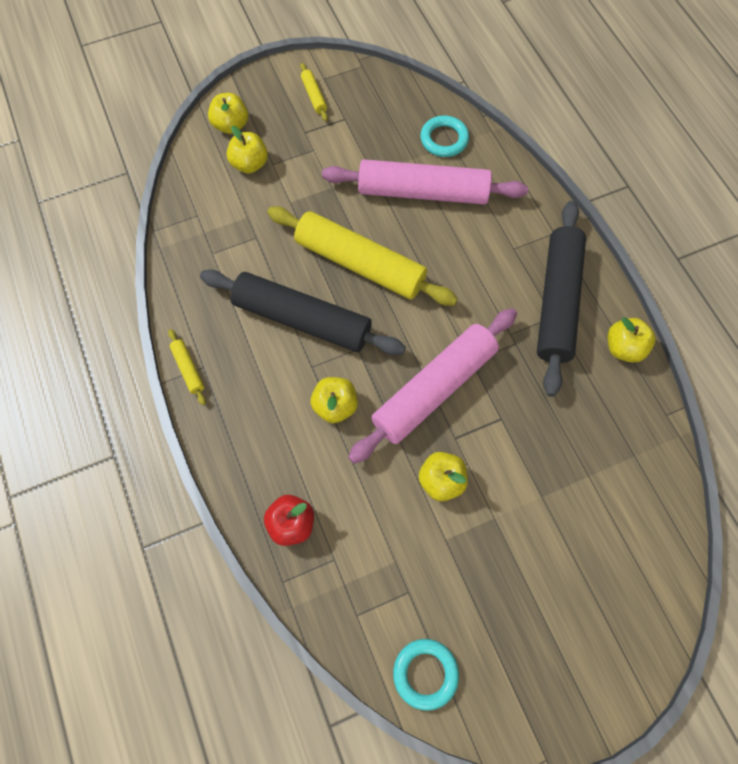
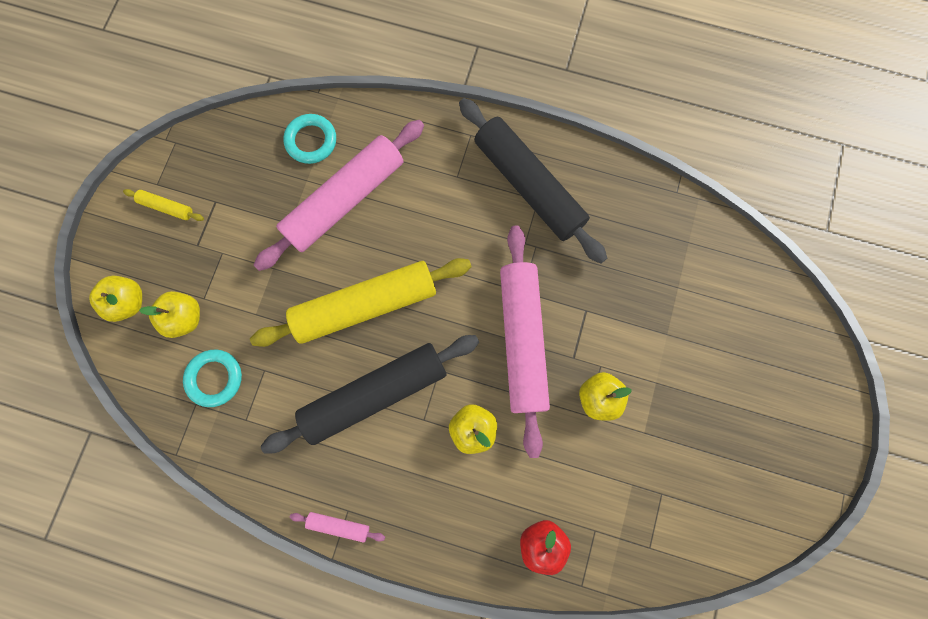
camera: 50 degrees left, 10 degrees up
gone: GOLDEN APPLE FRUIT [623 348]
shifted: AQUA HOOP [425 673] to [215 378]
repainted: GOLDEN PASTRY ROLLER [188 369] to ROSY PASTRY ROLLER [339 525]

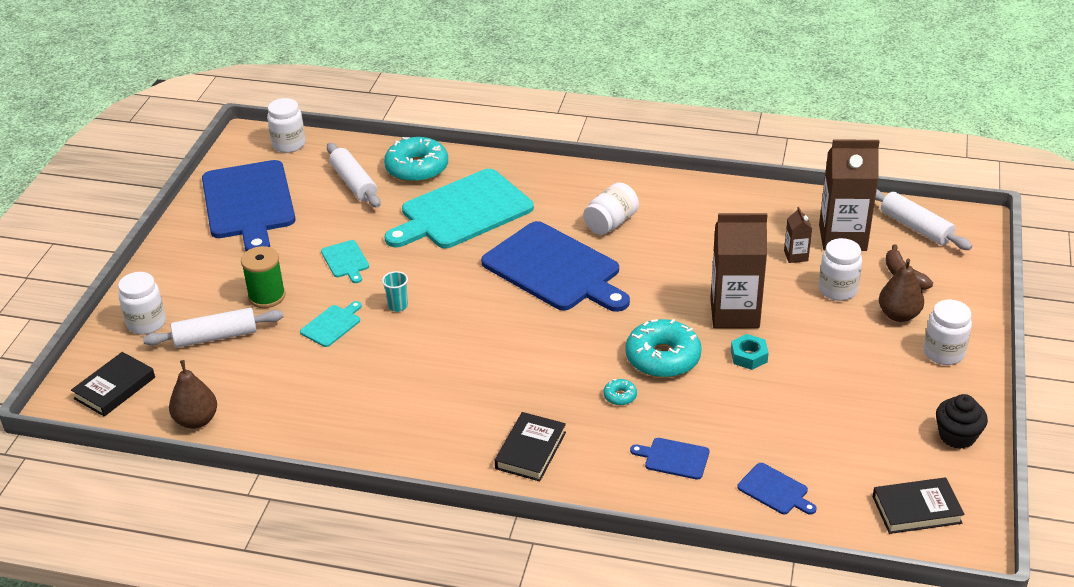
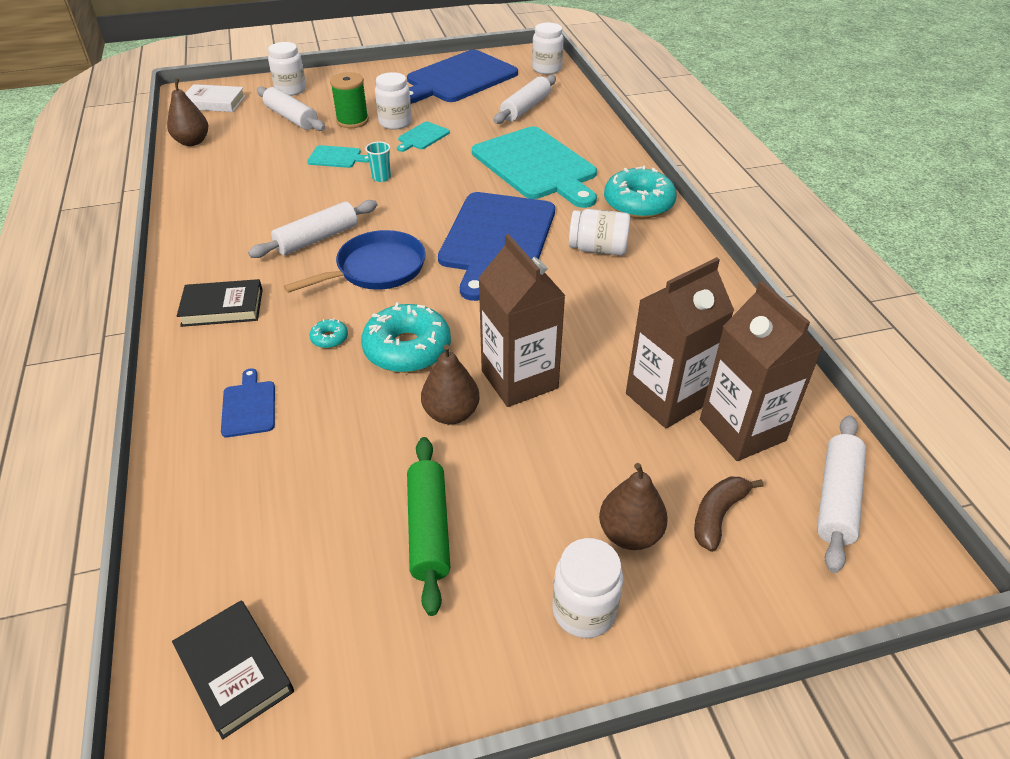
camera: 60 degrees right, 5 degrees up
gone: BLUE CUTTING BOARD [775 490]; JET-BLACK FAIRY CAKE [957 436]
new: SNOW-WHITE PASTRY ROLLER [317 238]; BLUE SKILLET [376 269]; GREEN PASTRY ROLLER [428 529]
shifted: AQUA DOUGHNUT [417 168] to [638 203]; SNOW-WHITE JAR [837 290] to [395 122]
swapped: AQUA HEX NUT [749 356] to BROWN TOY PEAR [451 414]
repainted: JET-BLACK HARDBACK [114 388] to SNOW-WHITE HARDBACK [214 102]
rotated: AQUA CUTTING BOARD [462 211] = [536 166] 150 degrees counterclockwise
scaled: BROWN MILK CARTON [796 256] = [666 398] x2.19

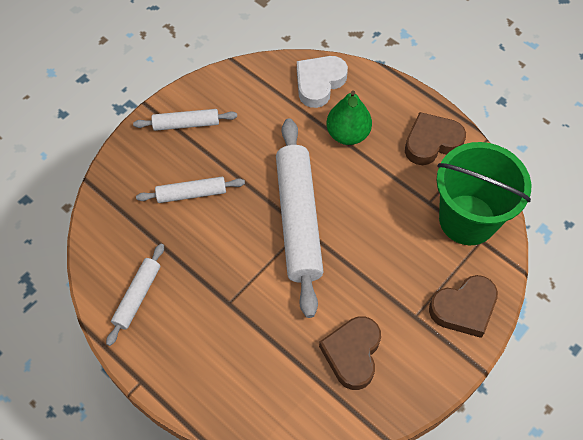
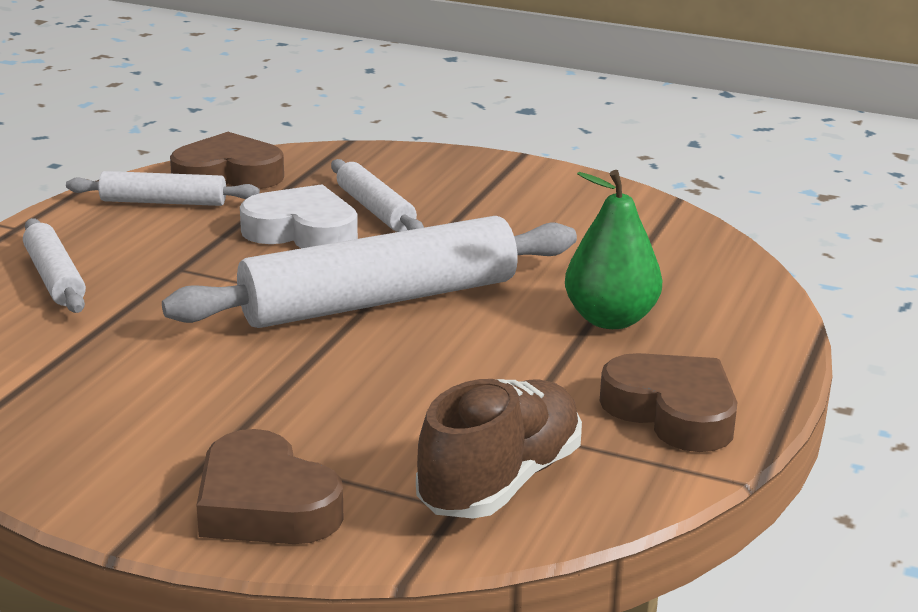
camera: 70 degrees right, 35 degrees down
shifted: SNOW-WHITE PASTRY ROLLER [186 124] to [55 278]; SNOW-WHITE HEART [319 83] to [302 231]; BROWN HEART [352 354] to [228 175]
swapped: GREEN PAIL [467 219] to BROWN SNEAKER [500 482]

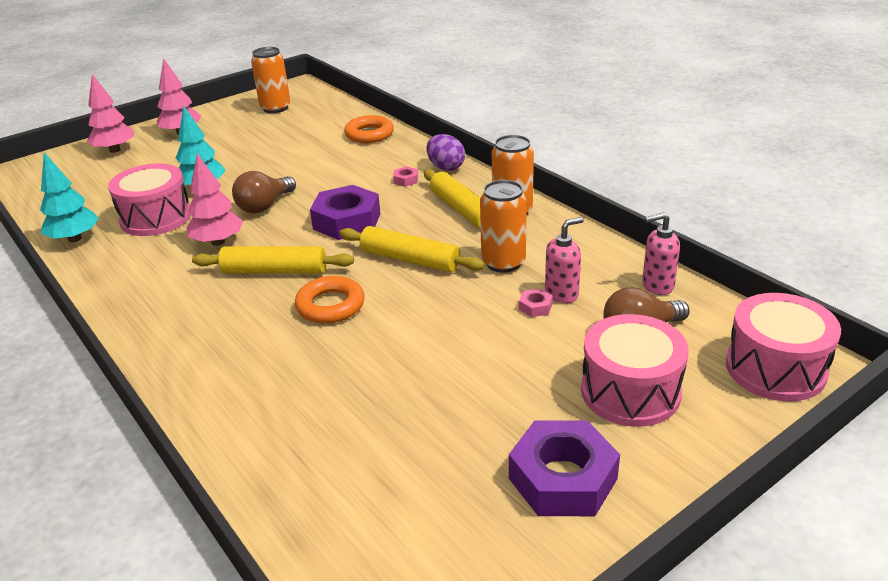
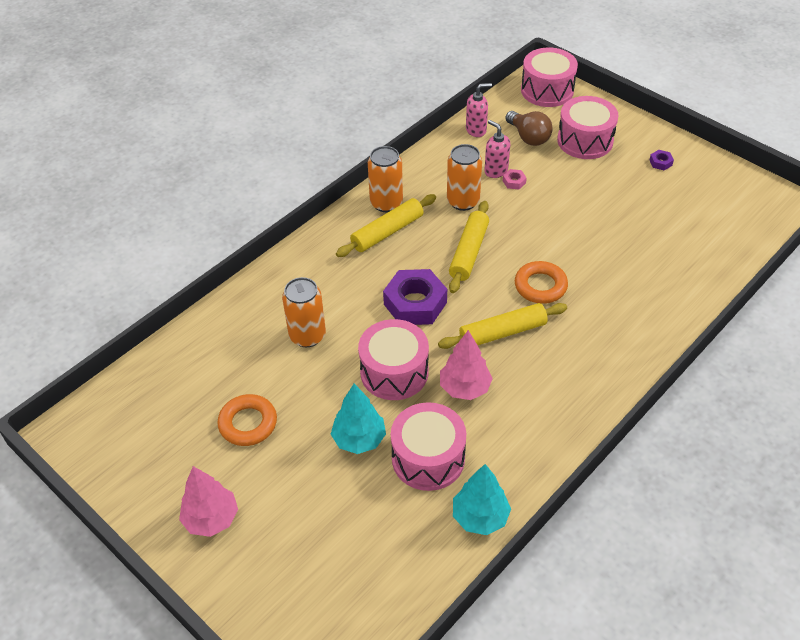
camera: 100 degrees left, 15 degrees up
gone: ROSY TOY TREE [115 150]; ROSY HEX NUT [406 180]; PURPLE EGG [446 167]
shifted: ORANGE CAN [275 108] to [307 336]; ORANGE HOOP [369 134] to [248 423]
swapped: BROWN LIGHT BULB [264 206] to ROSY TOY DRUM [394 372]
rotated: GOLDEN PASTRY ROLLER [274 271] = [502 332] 75 degrees clockwise; ROSY SOAP DISPENSER [657 285] = [476 130] 90 degrees counterclockwise
scaled: PURPLE HEX NUT [562 478] = [660 162] x0.41

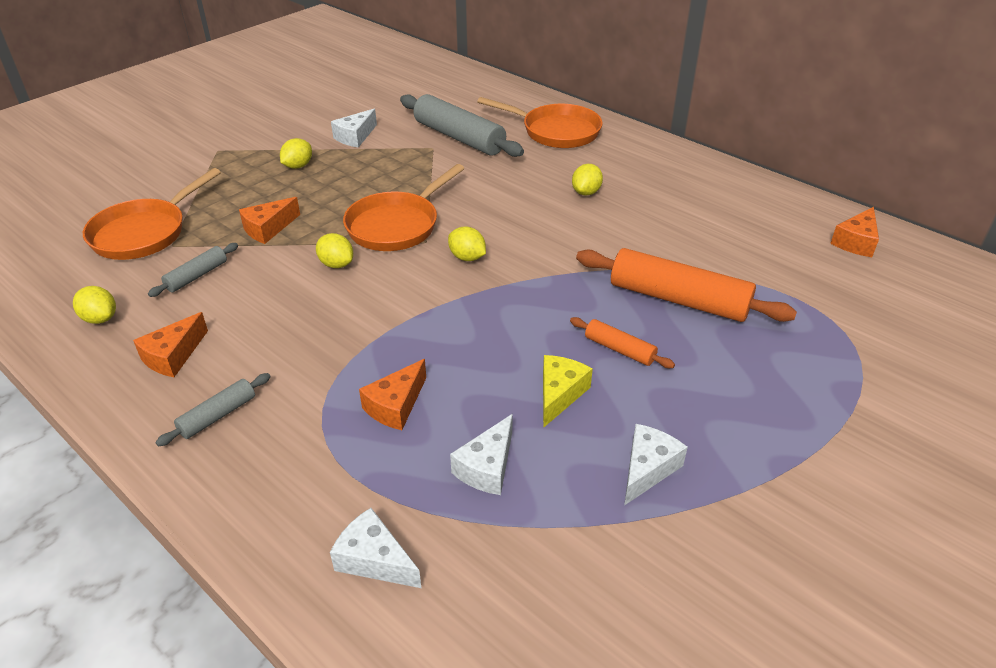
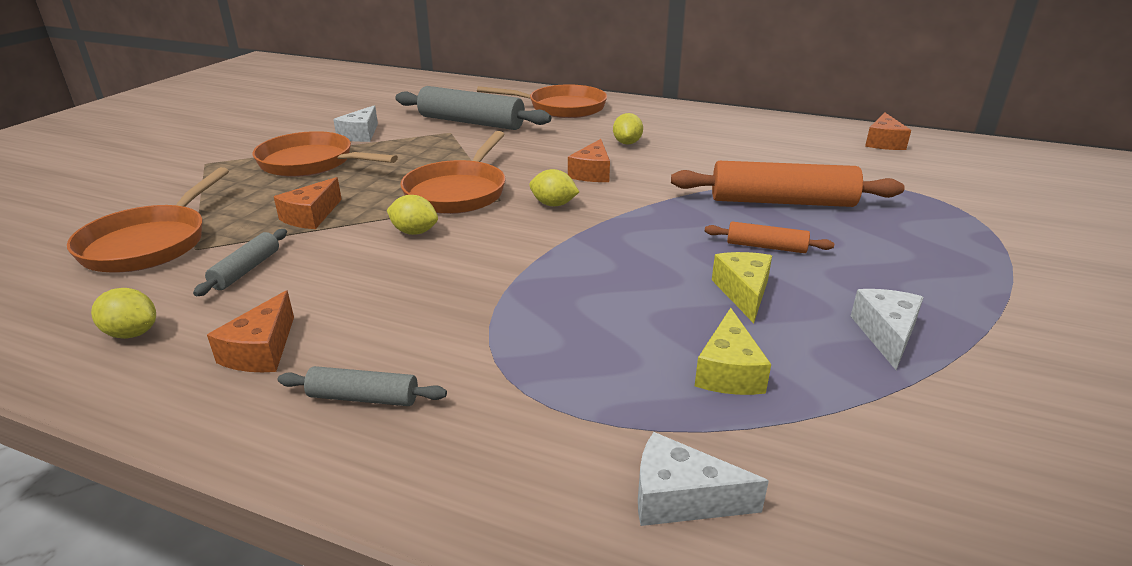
camera: 20 degrees left, 10 degrees down
shifted: ORANGE CHEESE WEDGE [396 405] to [592 173]
swapped: GOLDEN TOY LEMON [298 166] to ORANGE SKILLET [311 163]
repainted: SNOW-WHITE CHEESE WEDGE [487 467] to GOLDEN CHEESE WEDGE [728 371]
rotated: ASH-GREY PASTRY ROLLER [218 415] = [363 398] 75 degrees clockwise

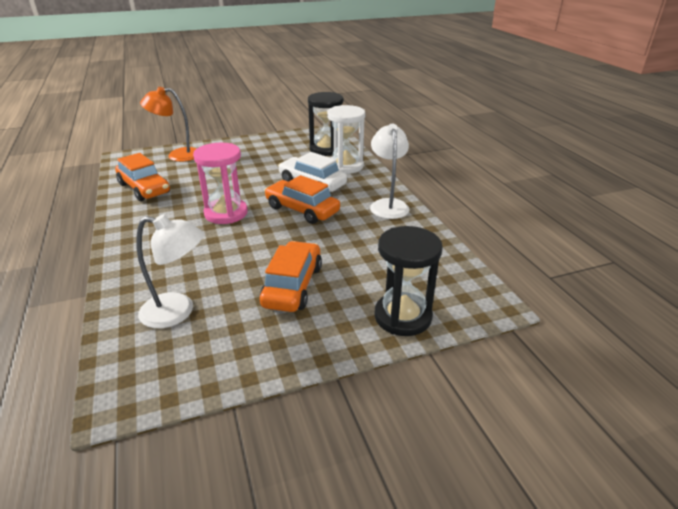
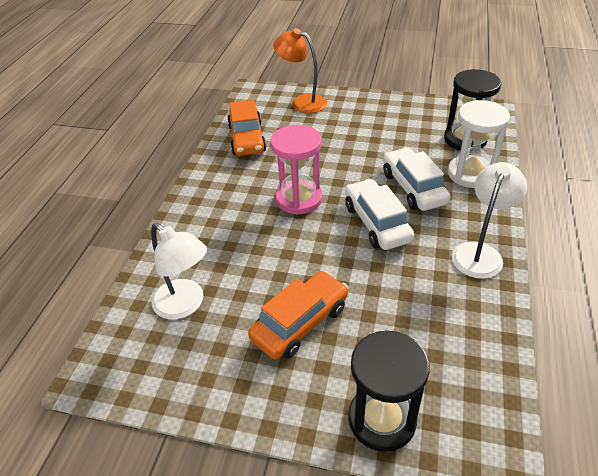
camera: 35 degrees right, 10 degrees up
repainted: ORANGE AUTOMOBILE [302 210] to SNOW-WHITE AUTOMOBILE [377 223]

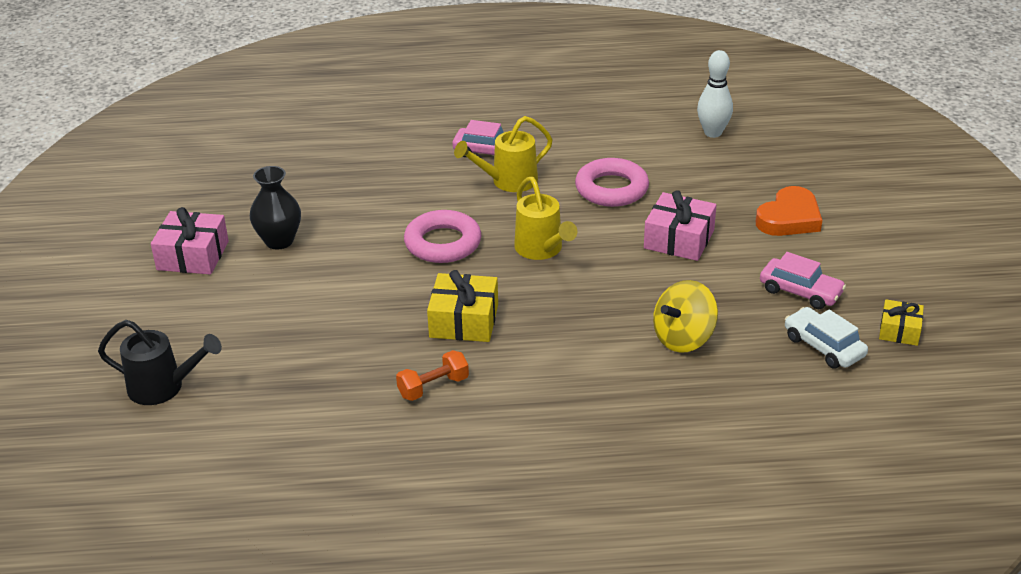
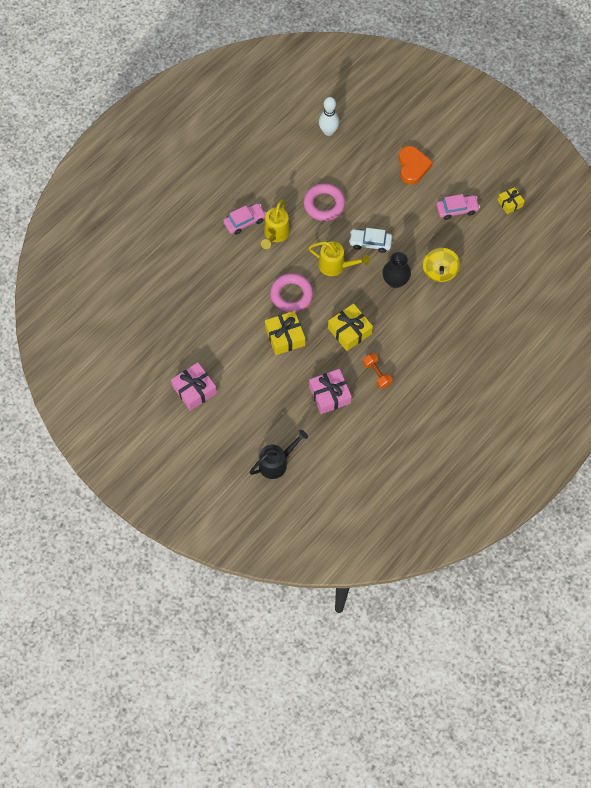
camera: 45 degrees left, 30 degrees up
new: GOLDEN WRAPPED GIFT [285 337]
shifted: JET-BLACK FLOWER VASE [279 241] to [395 281]; ROSY WRAPPED GIFT [679 239] to [329 395]; SNOW-WHITE AUTOMOBILE [823 346] to [370 243]
rotated: ORANGE FREE WEIGHT [433 387] = [377 374] 45 degrees counterclockwise

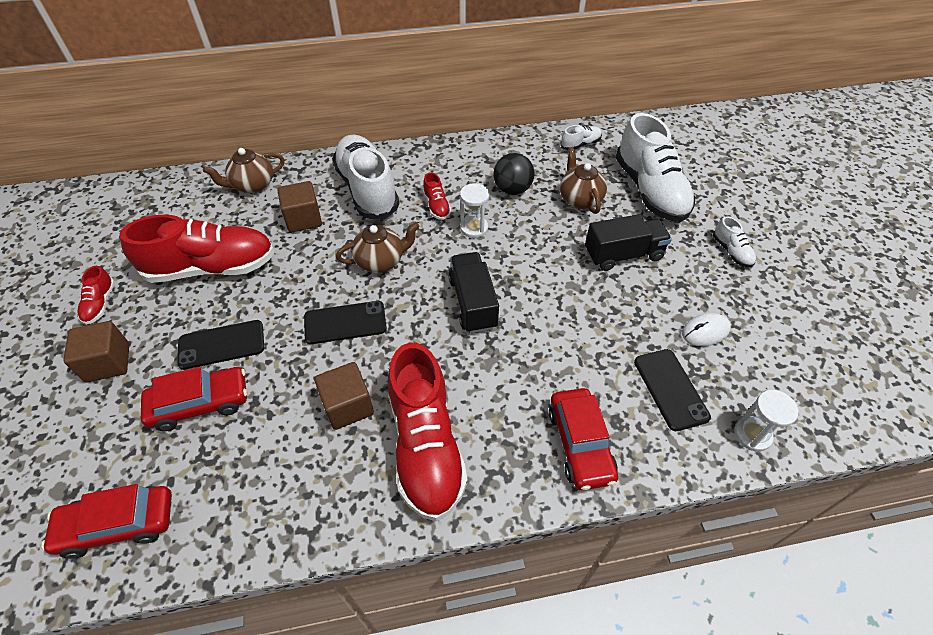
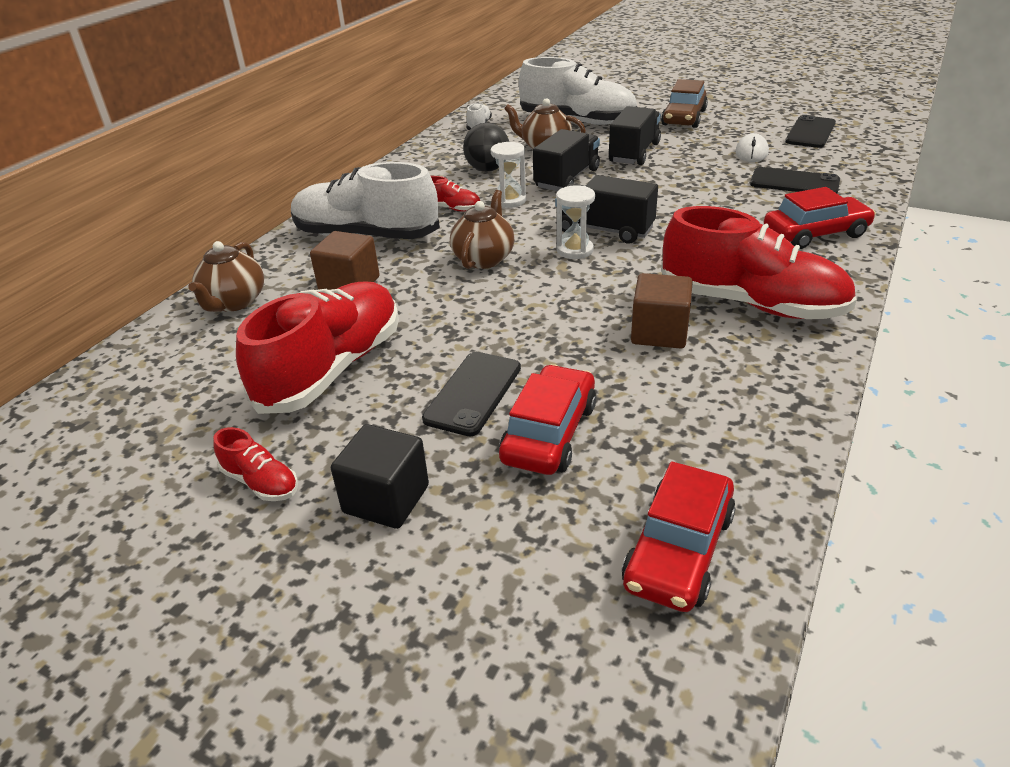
camera: 50 degrees left, 15 degrees down
new: JET-BLACK TRUCK [567 178]
shifted: JET-BLACK MOBILE PHONE [345 323] to [810 132]; SNOW-WHITE SANDGLASS [752 435] to [575 250]
swapped: SNOW-WHITE SNEAKER [731 251] to BROWN AUTOMOBILE [684 118]
repainted: BROWN SOLID CUBE [108 363] to JET-BLACK SOLID CUBE [386 499]
rotated: RED AUTOMOBILE [580 444] = [815 233] 45 degrees counterclockwise

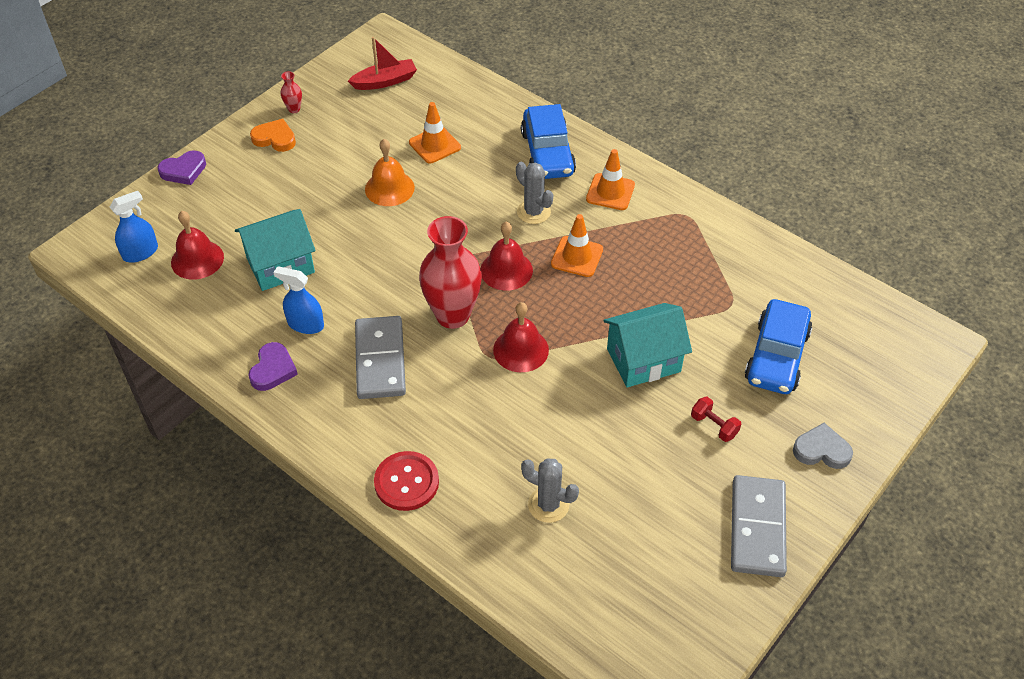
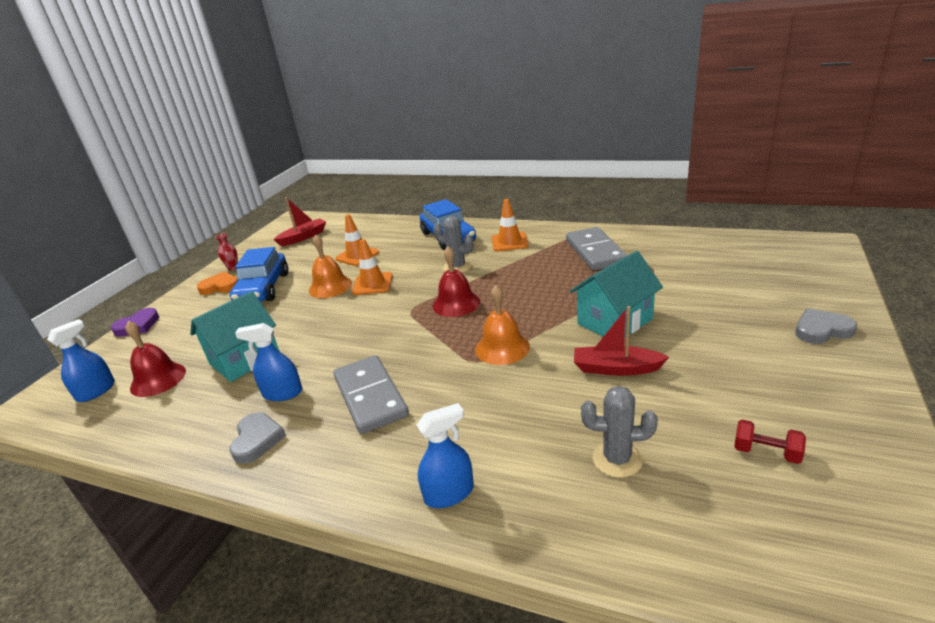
camera: 15 degrees left, 20 degrees down
gone: RED FLOWER VASE [452 315]
new: RED BOAT [616 368]
shifted: ORANGE SAFETY CONE [577 257] to [372 284]; RED FREE WEIGHT [714 426] to [766 452]; ASH-GREY DOMINO [757 528] to [595 252]; BLUE AUTOMOBILE [776 356] to [263 288]
swapped: RED SEWING BUTTON [406 482] to BLUE SPRAYER [449 493]
repainted: PURPLE HEART [273 369] to ASH-GREY HEART [257 440]; RED BELL [521 350] to ORANGE BELL [502 348]

